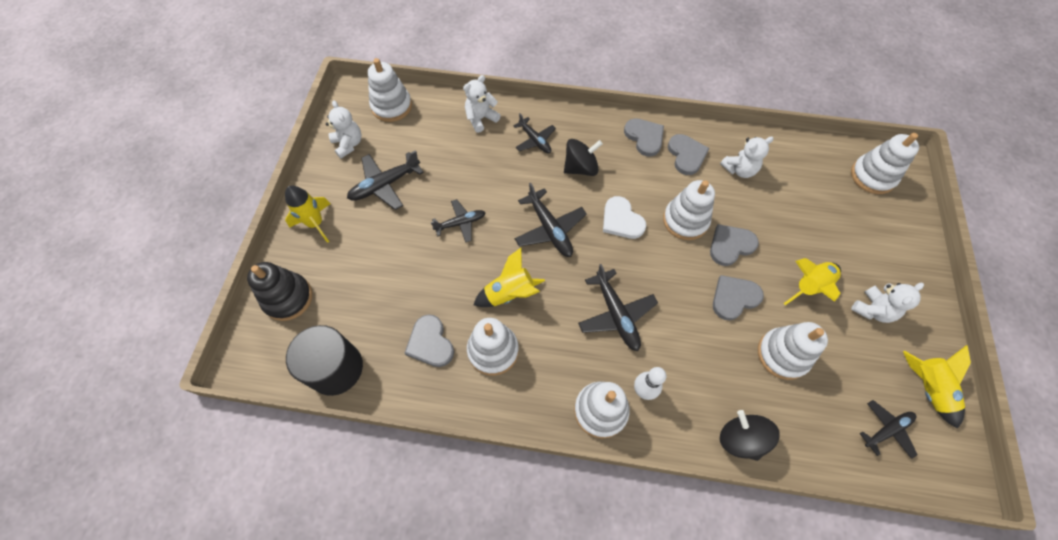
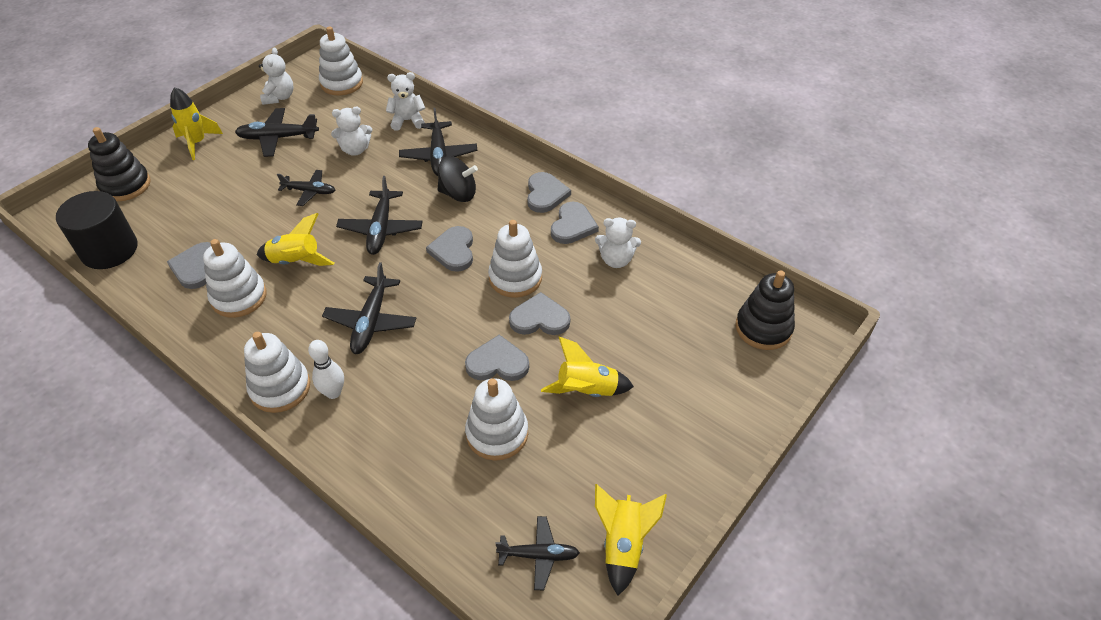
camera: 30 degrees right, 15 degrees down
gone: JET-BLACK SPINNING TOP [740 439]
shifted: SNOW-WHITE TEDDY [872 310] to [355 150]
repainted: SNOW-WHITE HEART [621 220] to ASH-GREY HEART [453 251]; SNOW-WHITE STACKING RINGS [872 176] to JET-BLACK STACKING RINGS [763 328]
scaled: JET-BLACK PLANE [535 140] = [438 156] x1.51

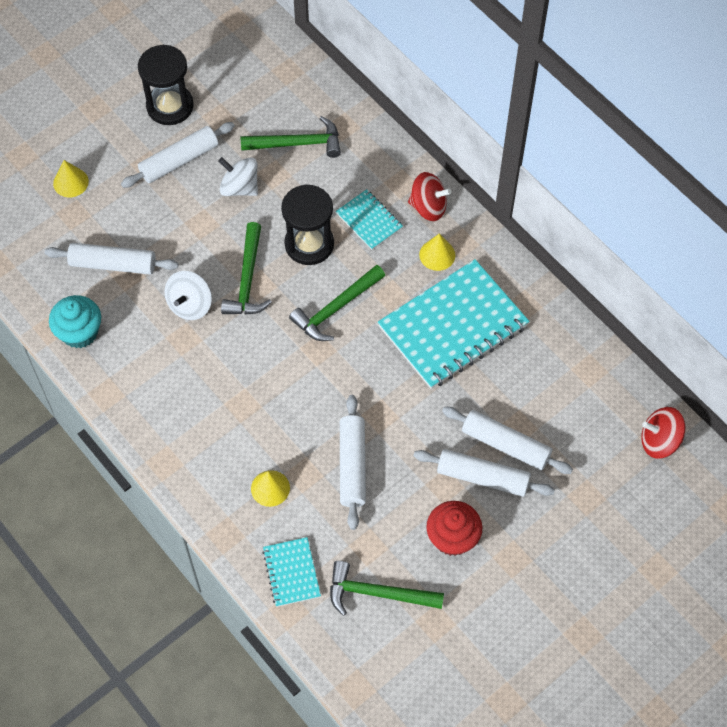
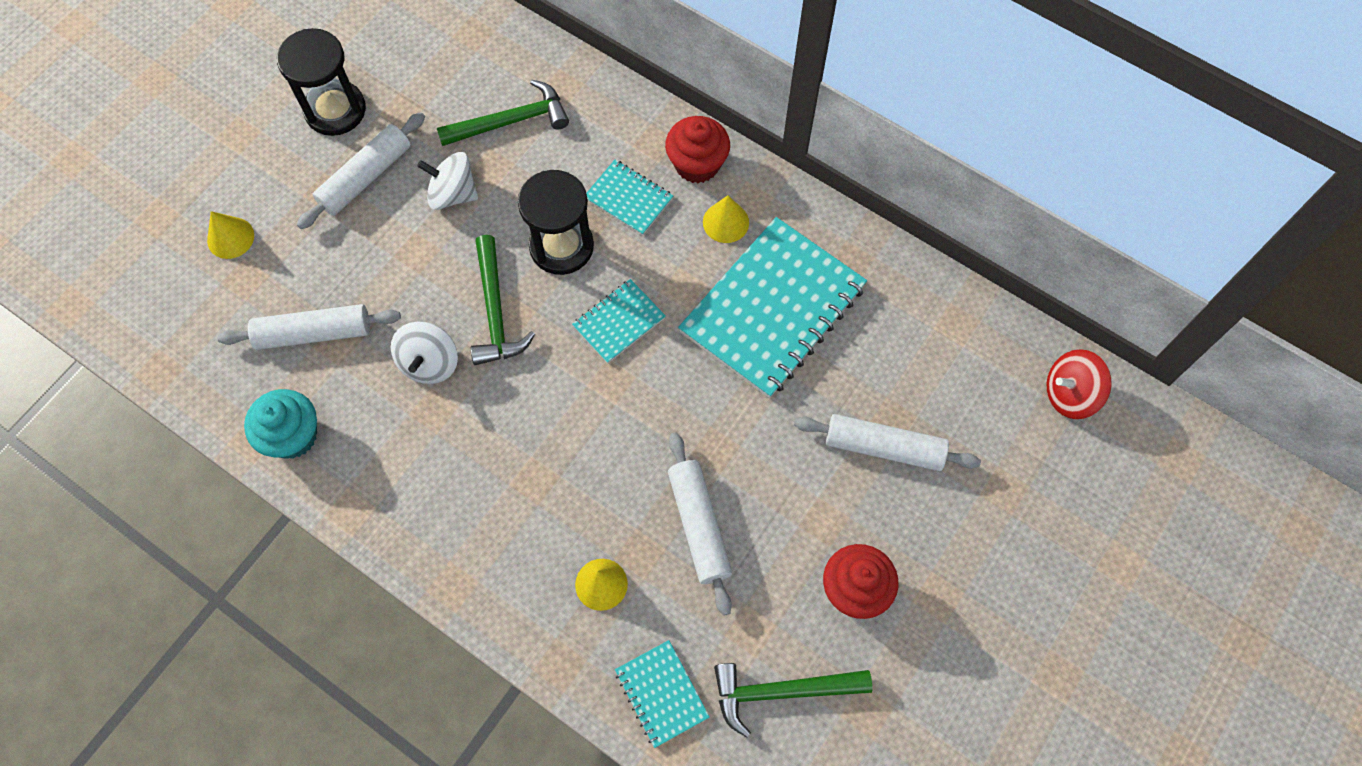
camera: 15 degrees left, 5 degrees up
gone: SNOW-WHITE PASTRY ROLLER [482 477]
swapped: GREEN CARPENTER'S HAMMER [336 308] to AQUA EXERCISE BOOK [619 322]; RED SPINNING TOP [428 207] to RED FAIRY CAKE [697 164]

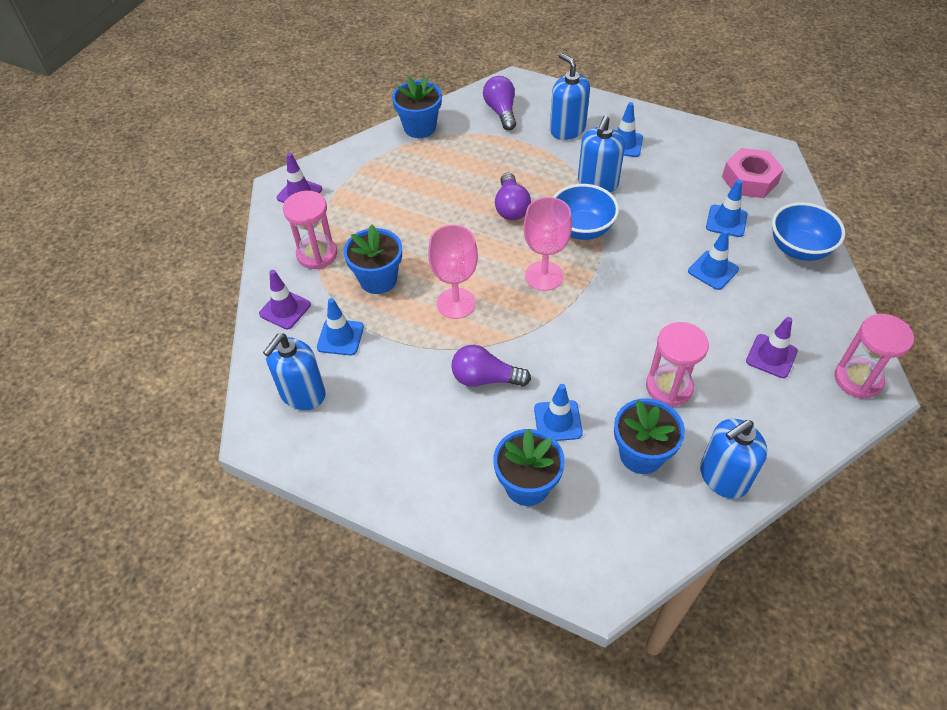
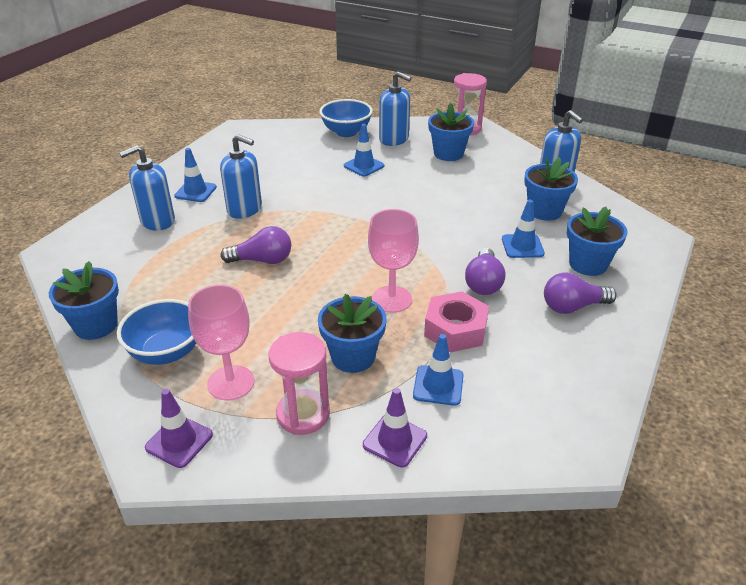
camera: 90 degrees left, 15 degrees down
gone: ROSY SANDGLASS [669 387]; BLUE SAFETY CONE [726 221]
shifted: BLUE SOAP DISPENSER [302 394] to [394 139]; PURPLE LIGHT BULB [501 112] to [573 307]; ROSY CHALICE [544 276] to [231 383]; BLUE DEEP DISH [581 229] to [166 352]; ROSY HEX NUT [749 180] to [455 329]
swapped: PURPLE SAFETY CONE [771 356] to BLUE FLOWER POT [448 154]

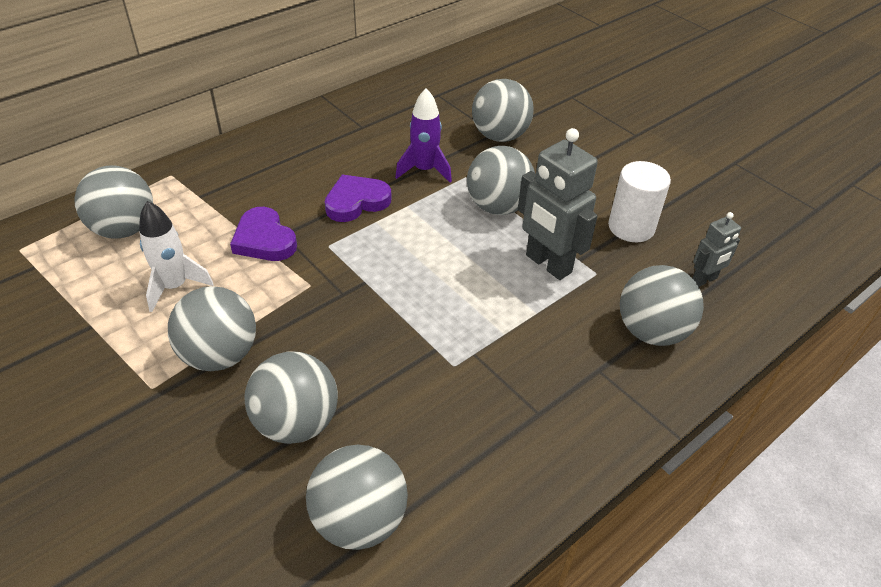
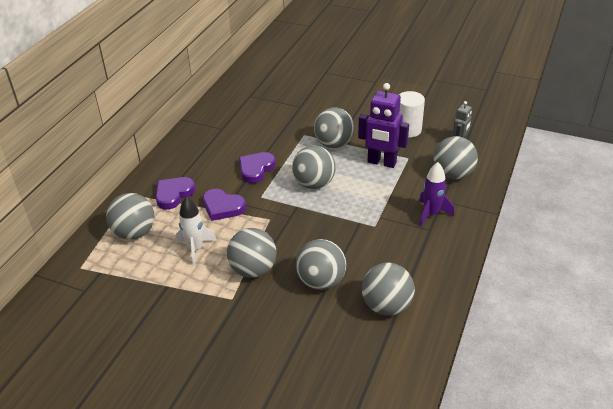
camera: 25 degrees left, 5 degrees down
new: PURPLE HEART [173 194]
shifted: PURPLE SPACESHIP [424 170] to [431 214]; ASH-GREY PLAY BALL [500 136] to [314 184]
repainted: ASH-GREY TOY ROBOT [548 264] to PURPLE TOY ROBOT [381 162]

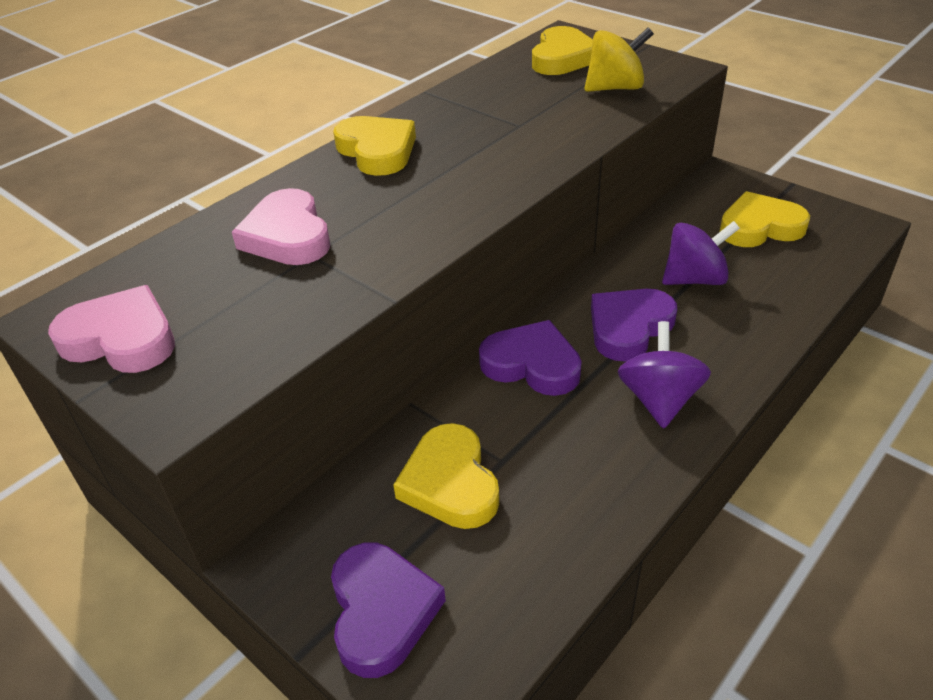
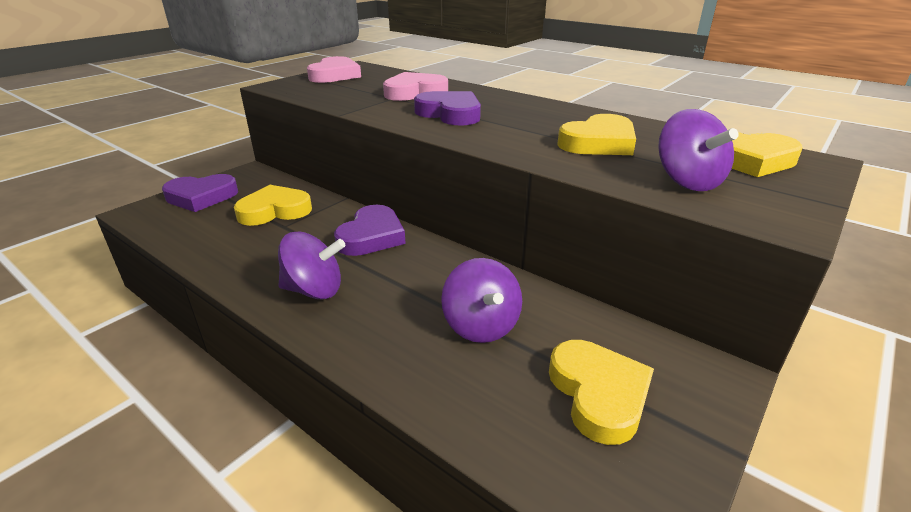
camera: 85 degrees right, 10 degrees down
shifted: GOLDEN HEART [377 151] to [599 143]; PURPLE HEART [629 327] to [450 114]
repainted: GOLDEN SPINNING TOP [615 88] to PURPLE SPINNING TOP [687 181]

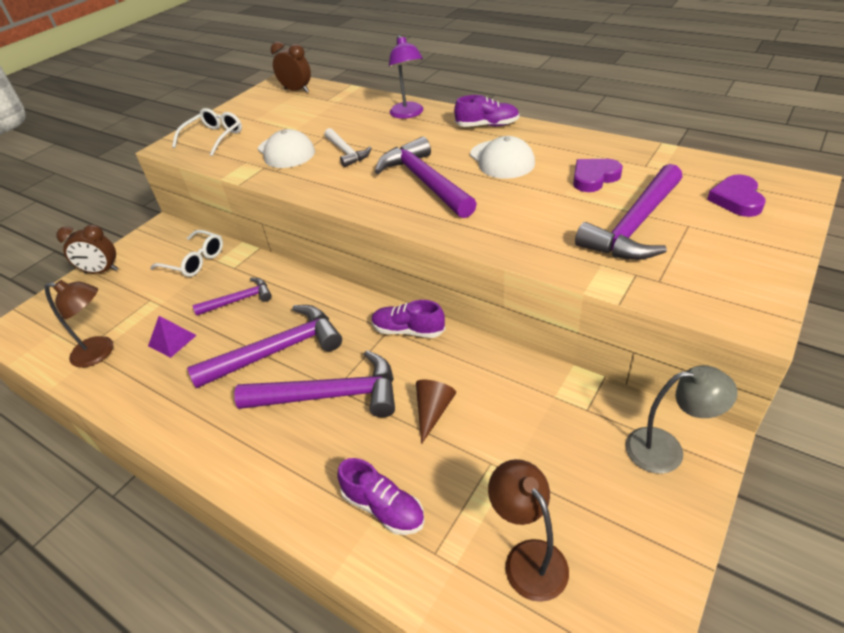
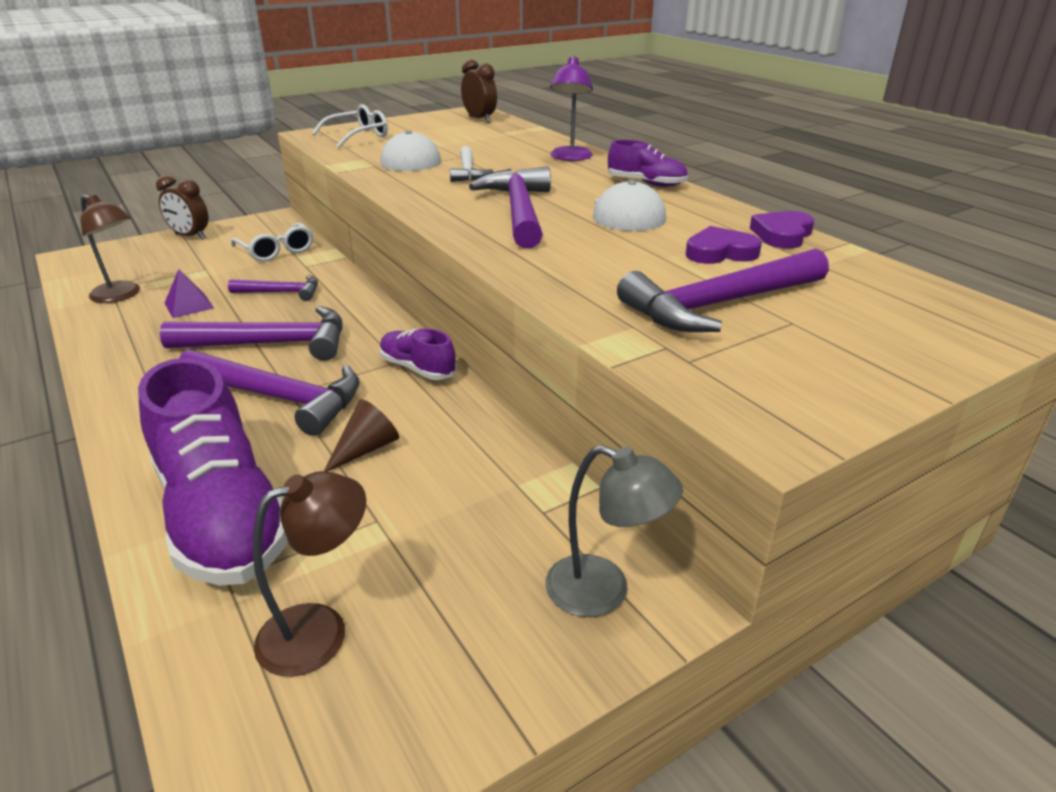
camera: 20 degrees right, 10 degrees down
shifted: PURPLE HEART [736 199] to [782 234]
rotated: BROWN READING LAMP [528 557] = [320 630] 60 degrees clockwise
scaled: PURPLE SNEAKER [383 508] = [222 515] x2.04

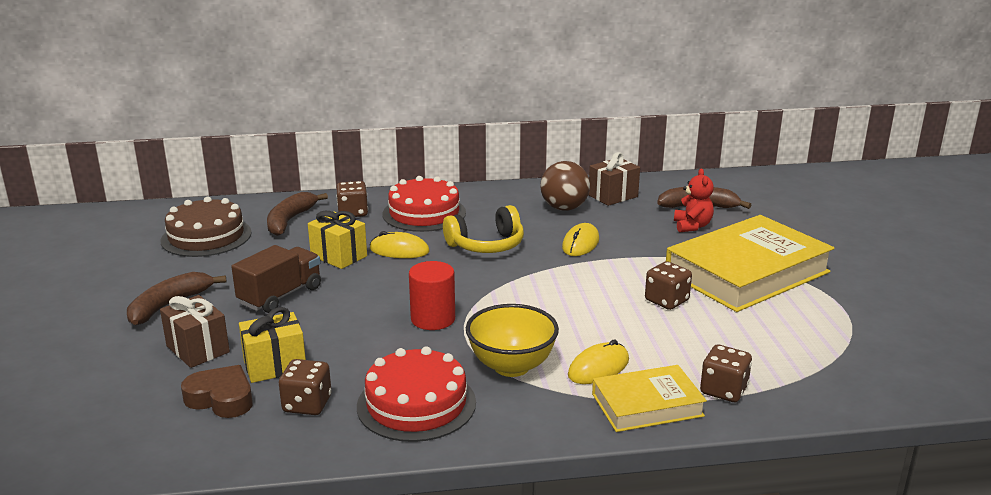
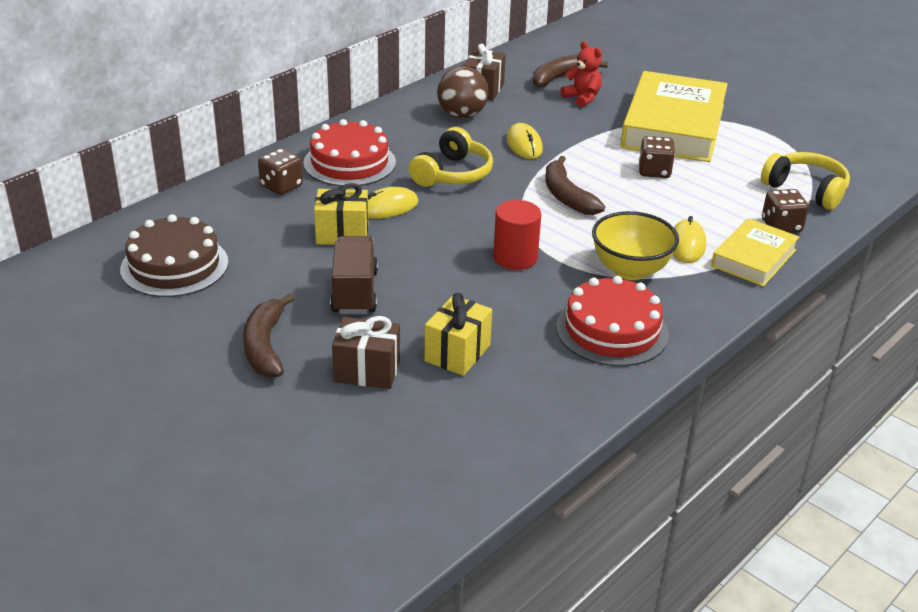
camera: 40 degrees left, 10 degrees up
gone: BROWN HEART [221 398]; BROWN GAME DIE [307 404]
new: GOLDEN HEADPHONES [806 190]
shifted: BROWN BANANA FRUIT [290 220] to [566 196]

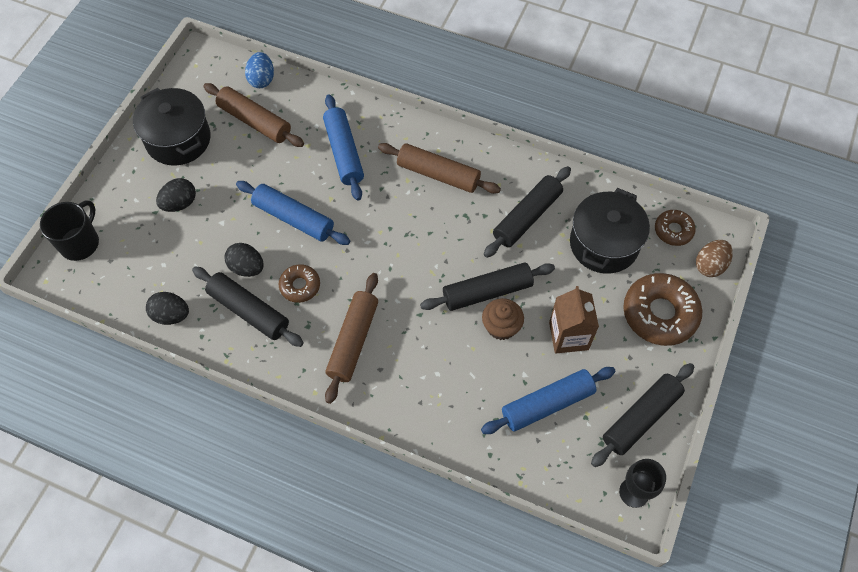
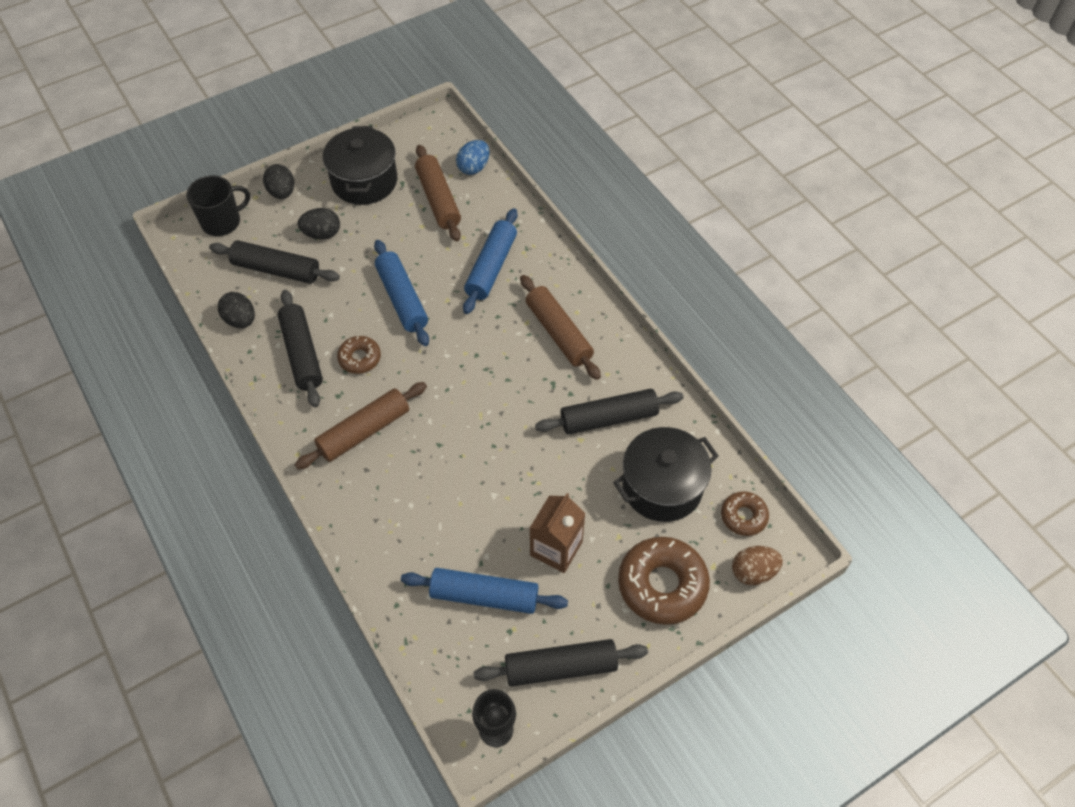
camera: 35 degrees right, 5 degrees down
gone: BROWN FAIRY CAKE [501 326]
shifted: JET-BLACK EGG [247 267] to [282 192]; JET-BLACK PASTRY ROLLER [487 292] to [276 270]

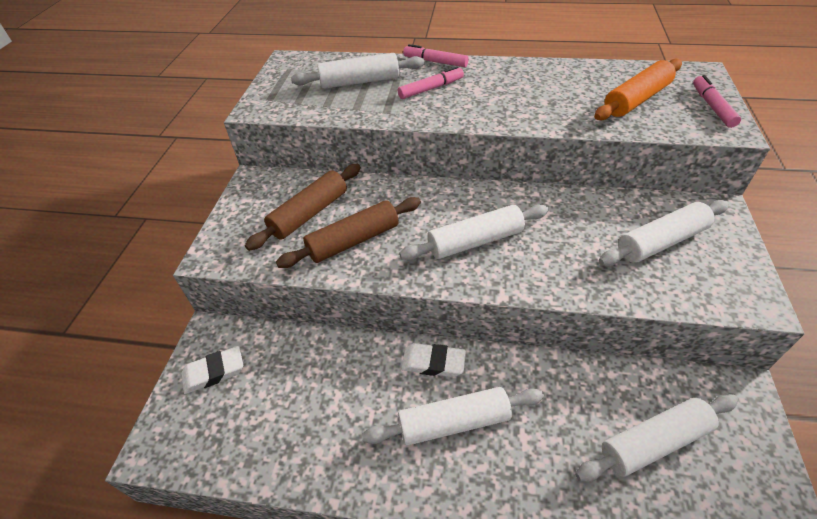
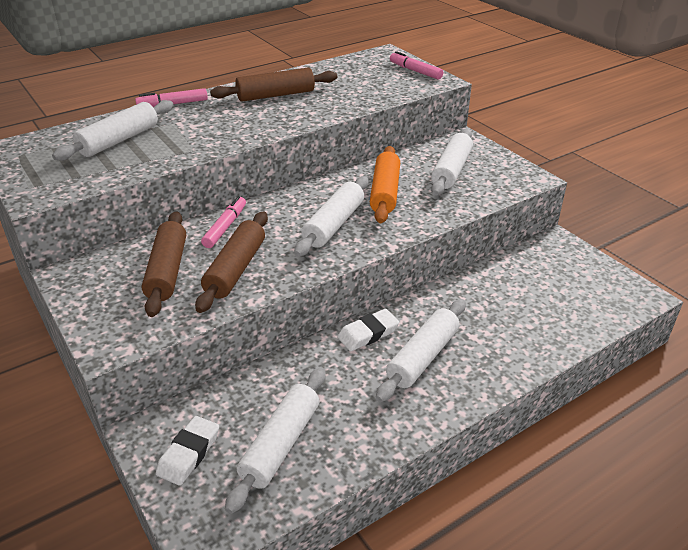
camera: 45 degrees left, 10 degrees down
new: BROWN PASTRY ROLLER [276 95]
shifted: ROSY MARKER PEN [431 88] to [225 227]; SNOW-WHITE PASTRY ROLLER [654 442] to [281 444]; ORANGE PASTRY ROLLER [636 100] to [385 192]

